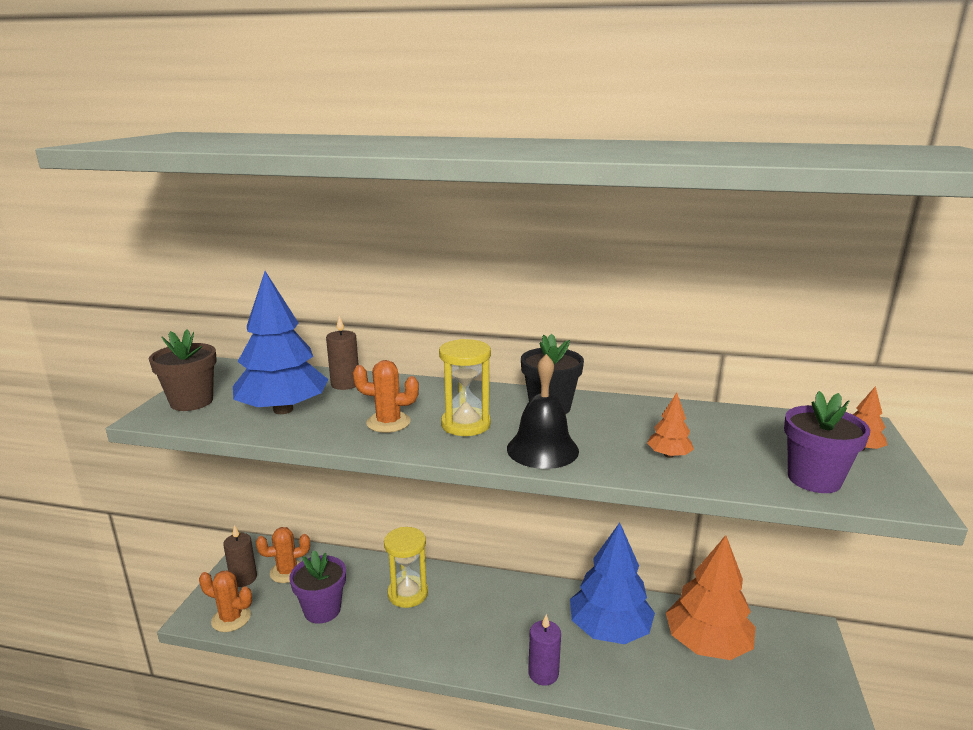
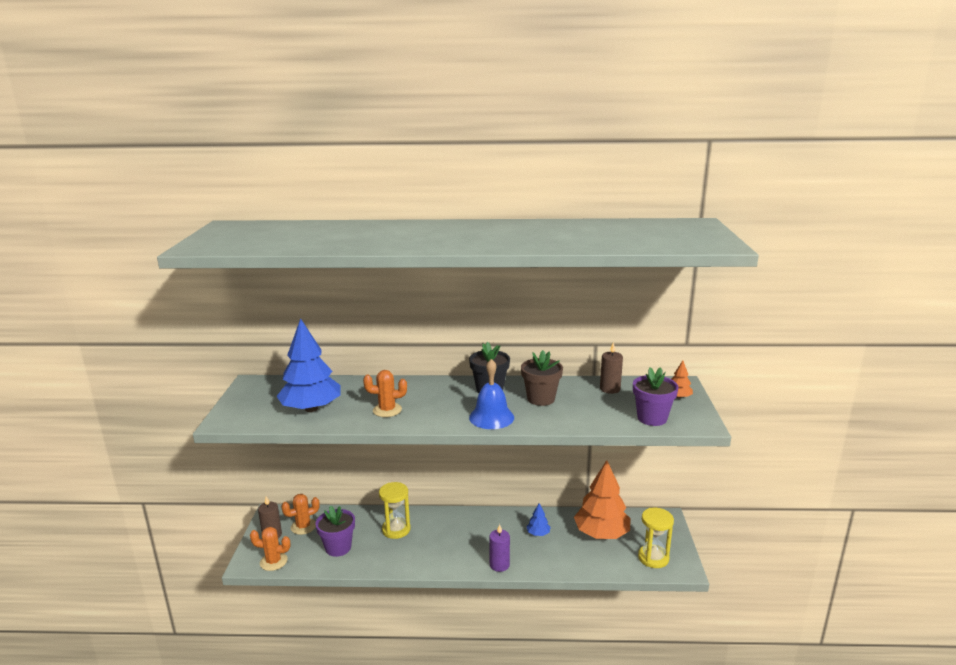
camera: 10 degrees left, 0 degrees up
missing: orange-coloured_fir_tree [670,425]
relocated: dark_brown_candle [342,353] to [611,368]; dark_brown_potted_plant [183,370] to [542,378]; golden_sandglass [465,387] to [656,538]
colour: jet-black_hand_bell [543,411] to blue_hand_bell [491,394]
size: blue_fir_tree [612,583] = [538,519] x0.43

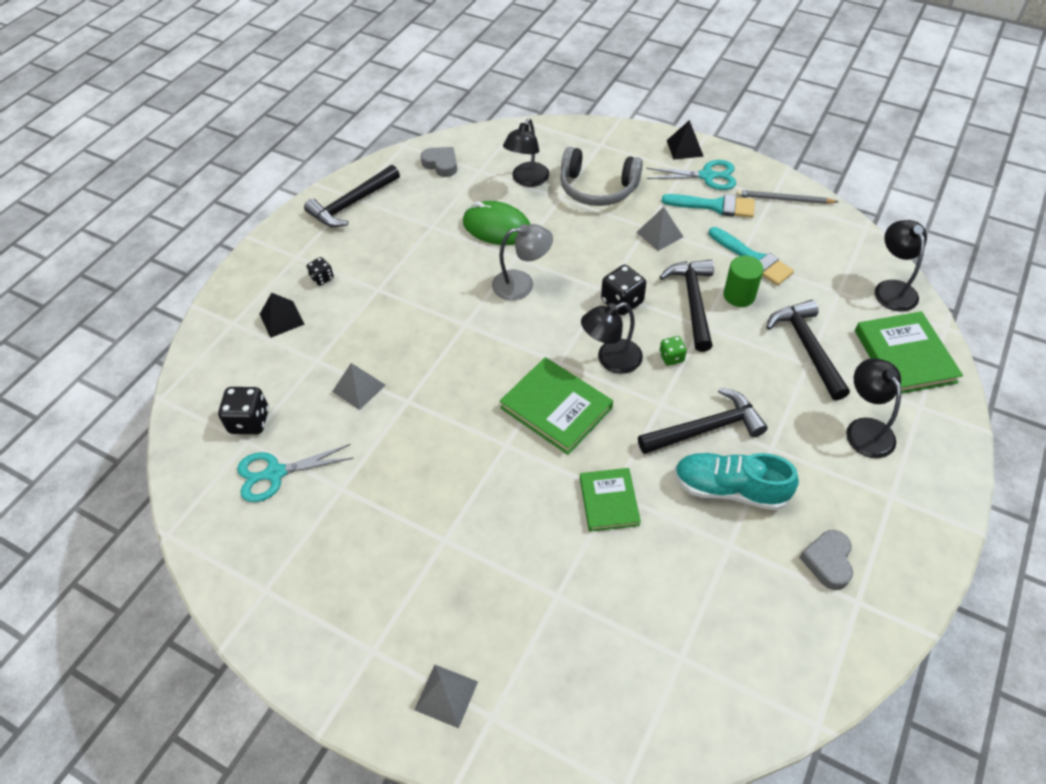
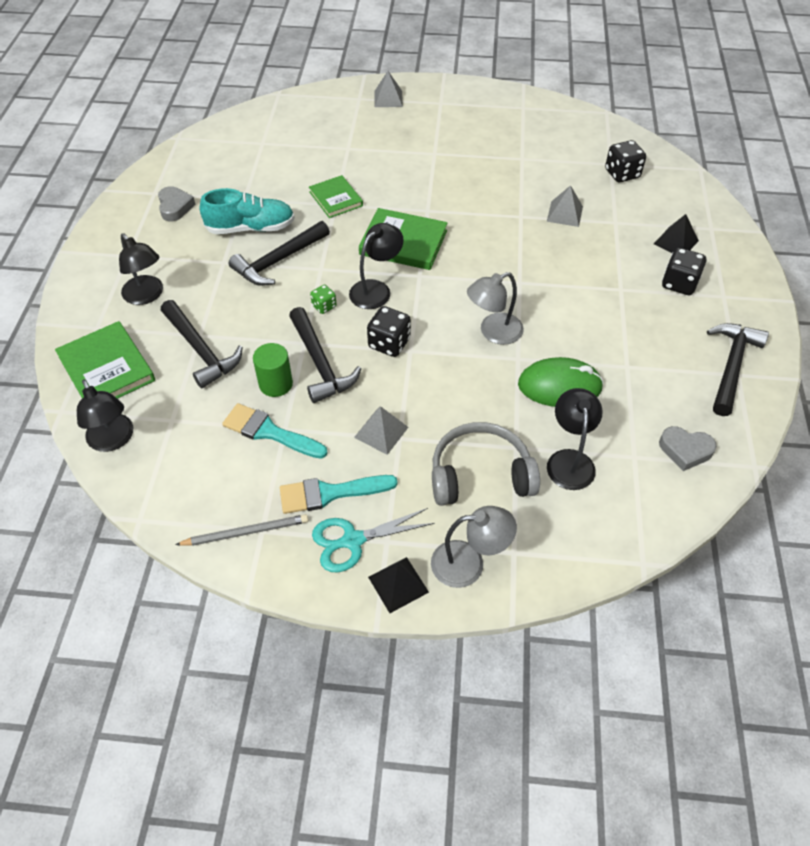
camera: 155 degrees right, 0 degrees up
missing: teal_scissors [295,473]
appeared: grey_reading_lamp [474,547]
size: jet-black_dice [320,271] = [684,271] x1.69

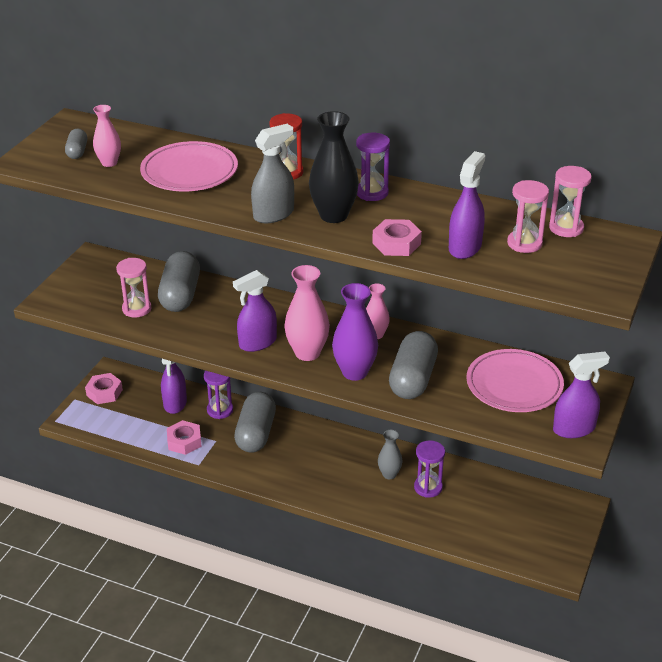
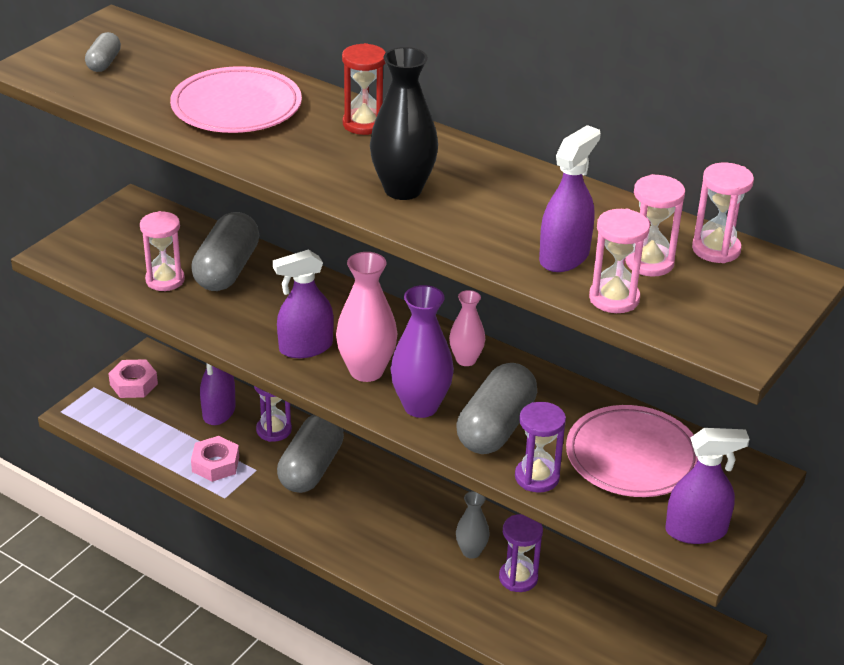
camera: 10 degrees right, 0 degrees up
missing: pink_vase [107,136]; grey_spray_cleaner [272,173]; pink_hex_nut [397,237]
appeared: pink_sandglass [619,261]
relocated: purple_sandglass [373,167] to [540,447]

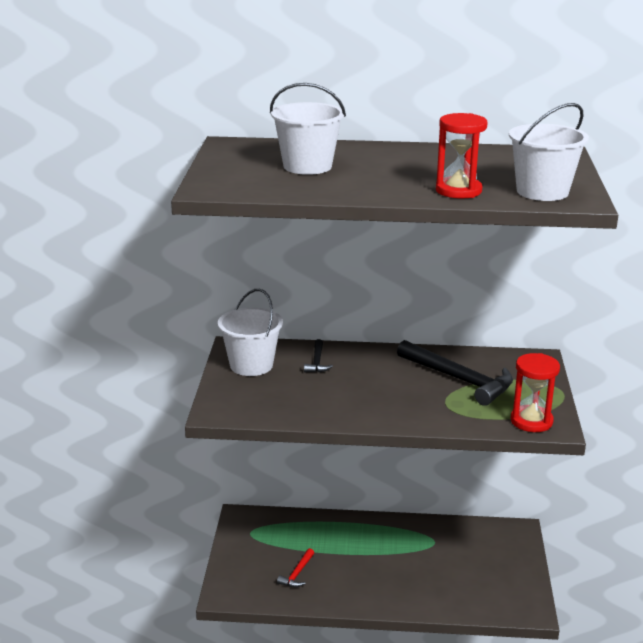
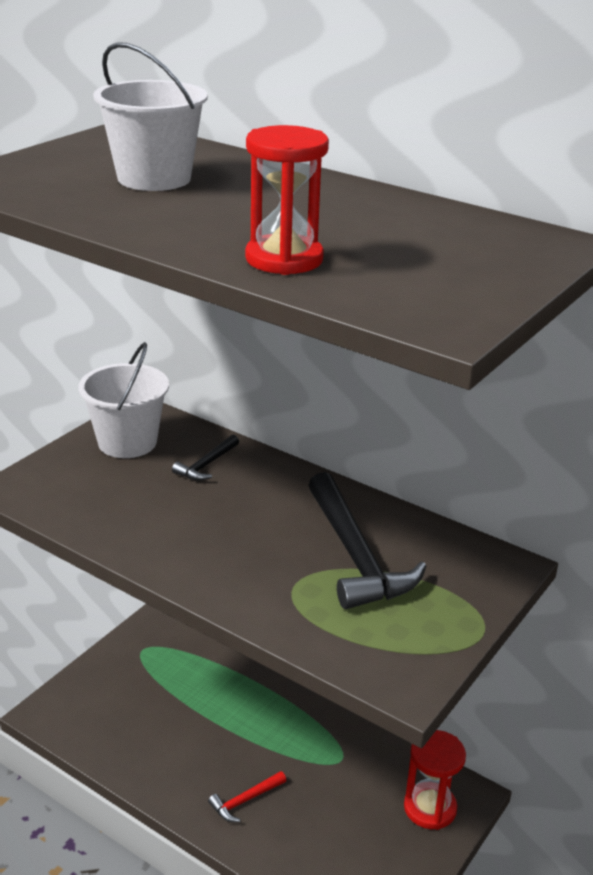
camera: 30 degrees right, 5 degrees up
missing: pure_white_pail [549,152]
relocated: red_sandglass [535,392] to [435,780]; red_carpenter's_hammer [295,567] to [247,796]

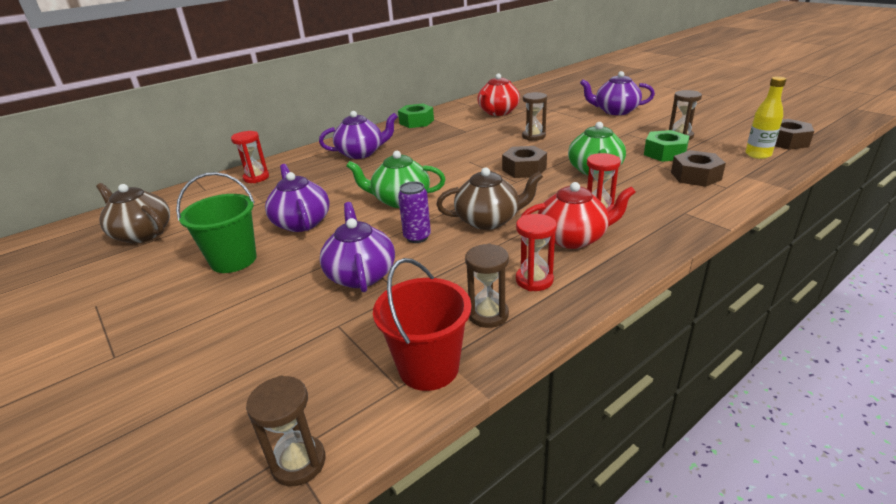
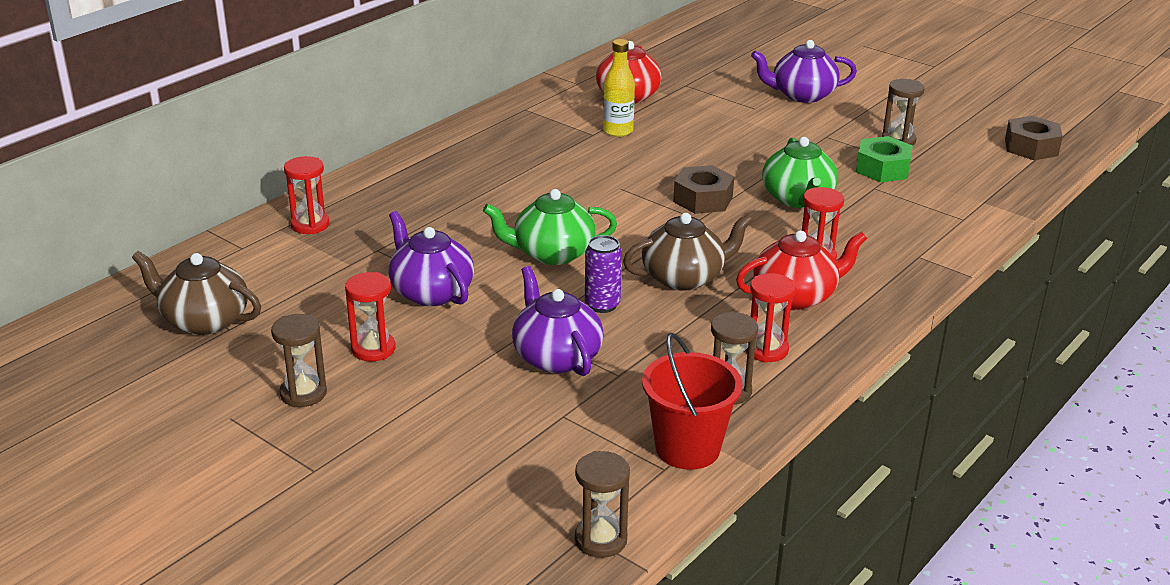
camera: 15 degrees left, 0 degrees up
missing: leaf-green_hex_nut [416,116]; purple_tea_pot [358,135]; dark_brown_hex_nut [698,168]
relocated: golden_drink_bottle [766,117] to [619,88]; dark_brown_sandglass [534,116] to [299,360]
exchanged: leaf-green_pail [216,222] to red_sandglass [370,317]

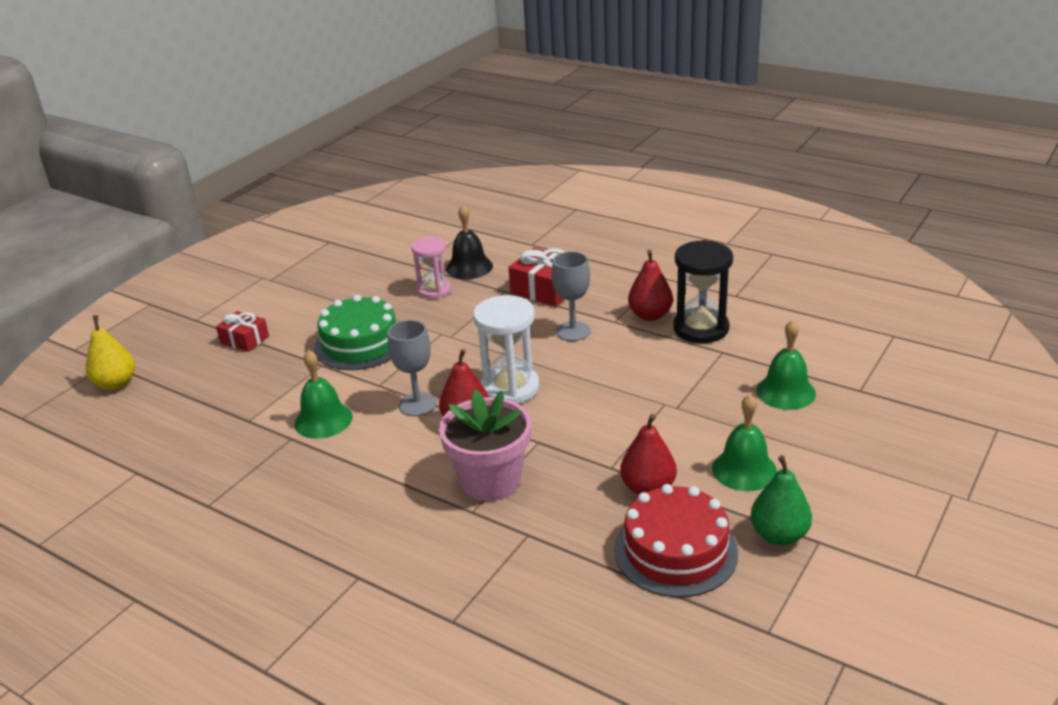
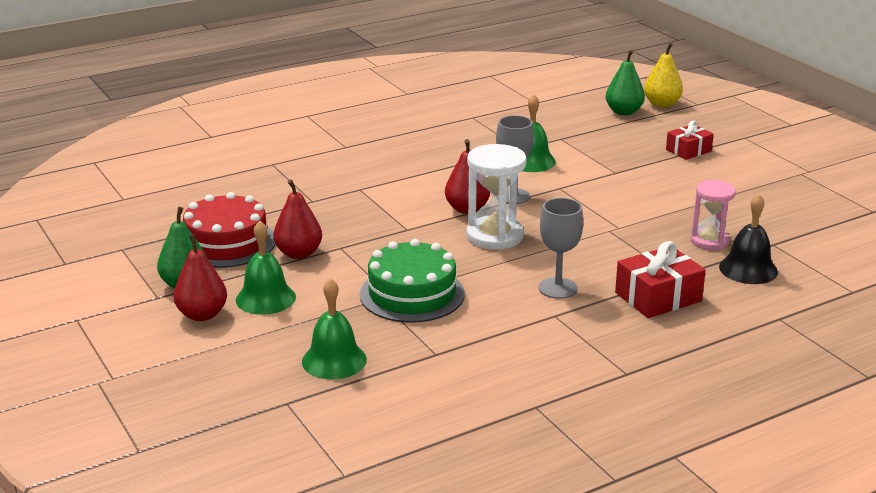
camera: 115 degrees right, 5 degrees down
missing: jet-black_sandglass [703,291]; pink_potted_plant [485,445]
appeared: leaf-green_toy_pear [625,82]
relocated: red_toy_pear [650,285] to [200,277]; leaf-green_cake [355,332] to [412,281]

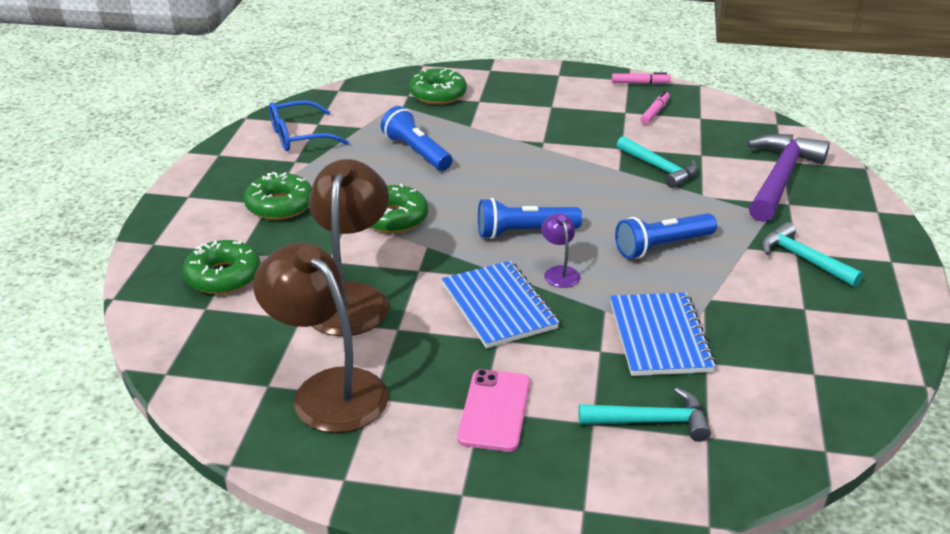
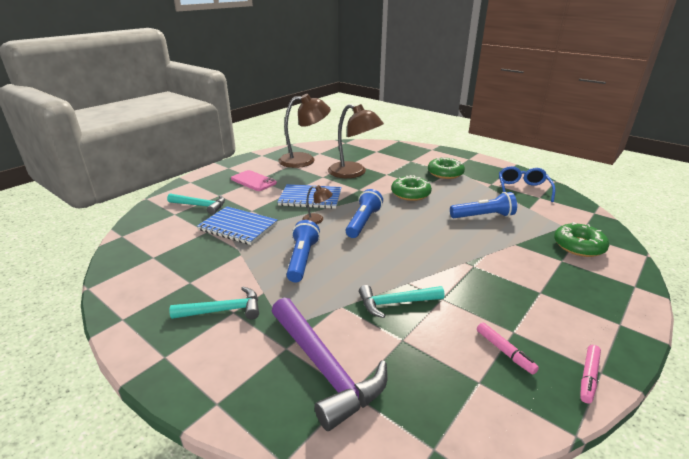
camera: 120 degrees right, 5 degrees down
missing: leaf-green_glazed_donut [222,267]
colour: purple_reading_lamp [561,250] to dark_brown_reading_lamp [317,204]
spun: teal_carpenter's_hammer [645,415] = [196,204] 105 degrees counterclockwise

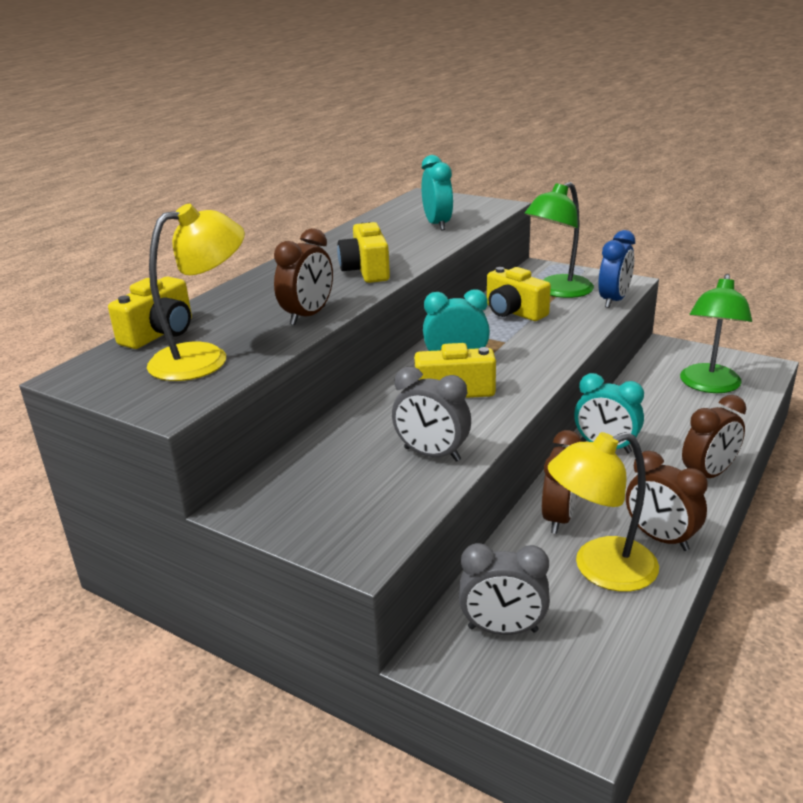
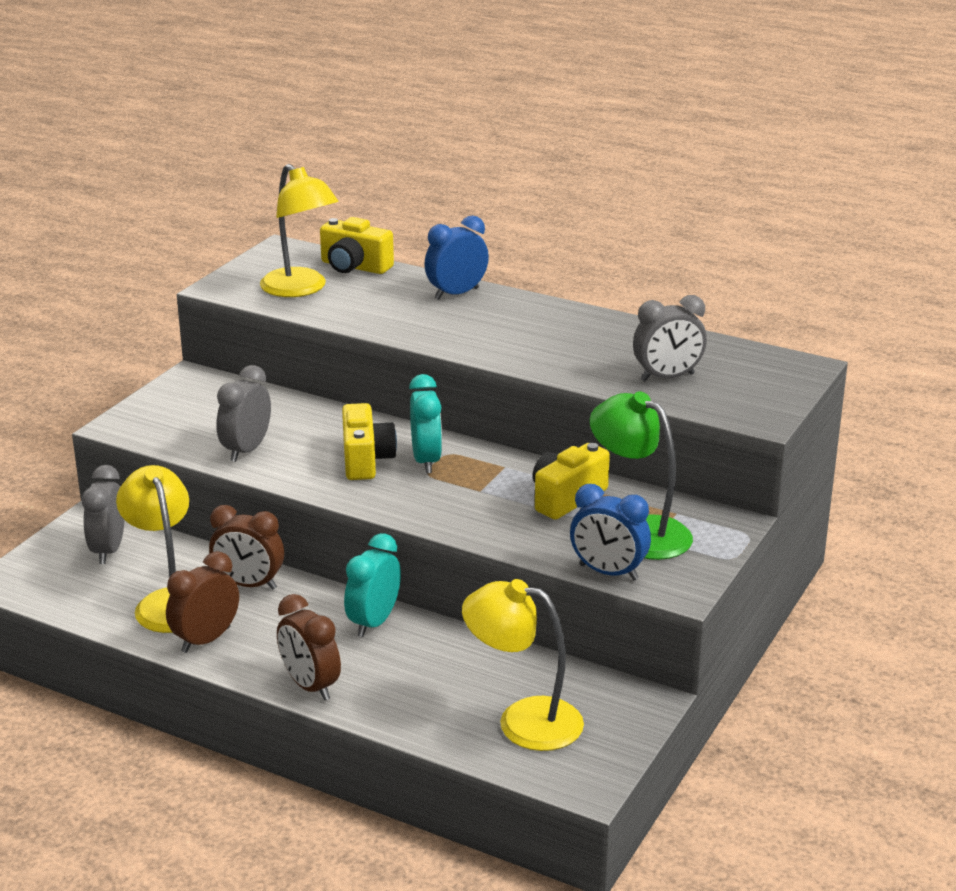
camera: 85 degrees right, 0 degrees up
missing: golden_photo_camera [363,251]; dark_brown_clock [303,276]
appeared: blue_clock [456,258]
colour: teal_clock [437,193] to grey_clock [670,338]; leaf-green_reading_lamp [716,333] to golden_reading_lamp [523,665]

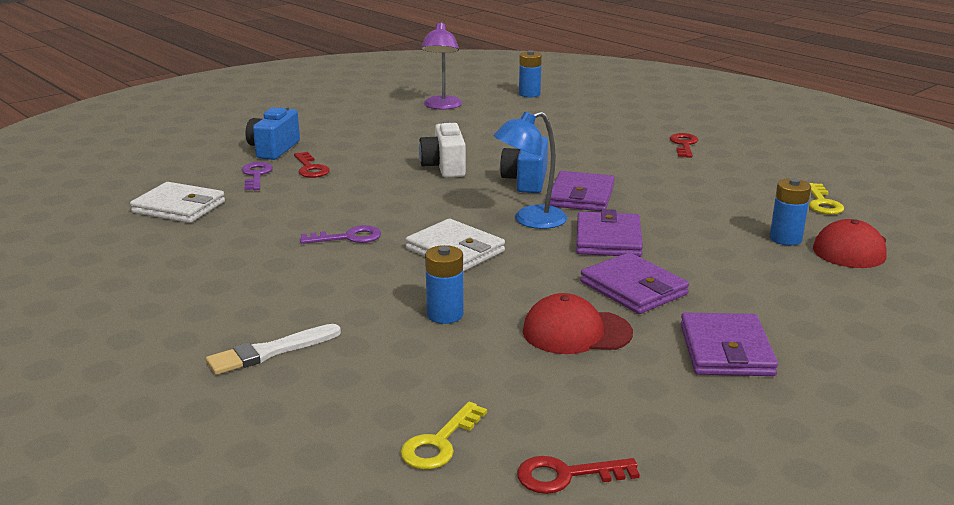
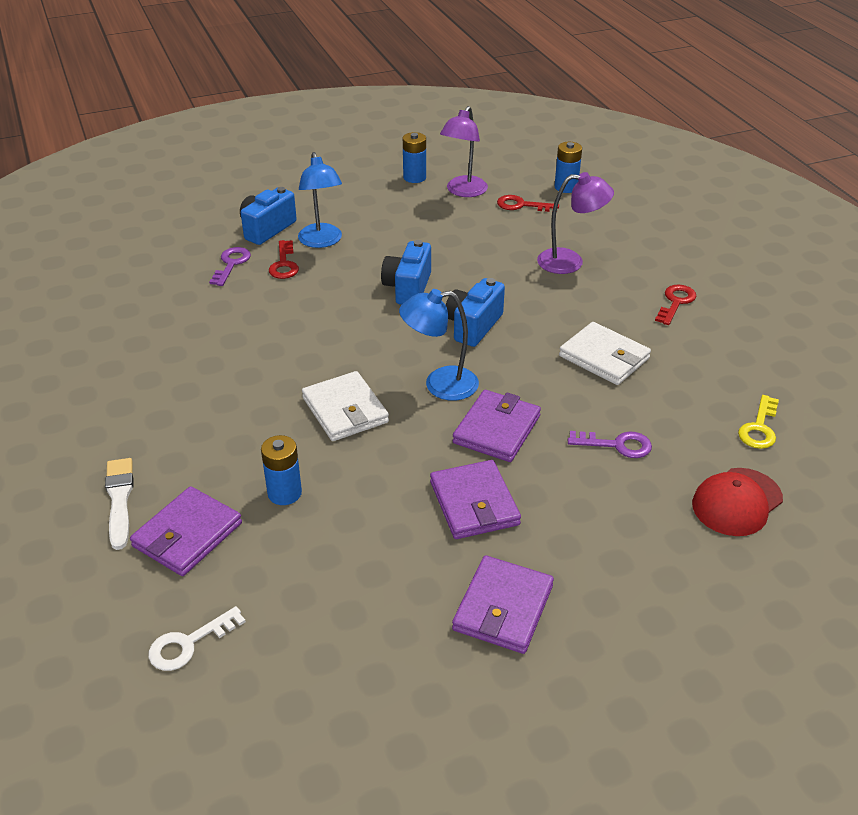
camera: 20 degrees right, 15 degrees up
missing: red_cap [578,323]
appeared: blue_reading_lamp [320,200]; purple_reading_lamp [575,223]
relocated: purple_wallet [582,191] to [186,531]; blue_AA_battery [790,212] to [414,157]; pure_white_wallet [177,202] to [605,353]; purple_latchkey [340,234] to [610,444]; red_latchkey [578,475] to [528,204]
colour: pure_white_photo_camera [442,149] to blue_photo_camera [406,272]; golden_latchkey [443,435] to pure_white_latchkey [197,638]
spun: pure_white_paintbrush [273,349] = [119,504] 90 degrees clockwise

